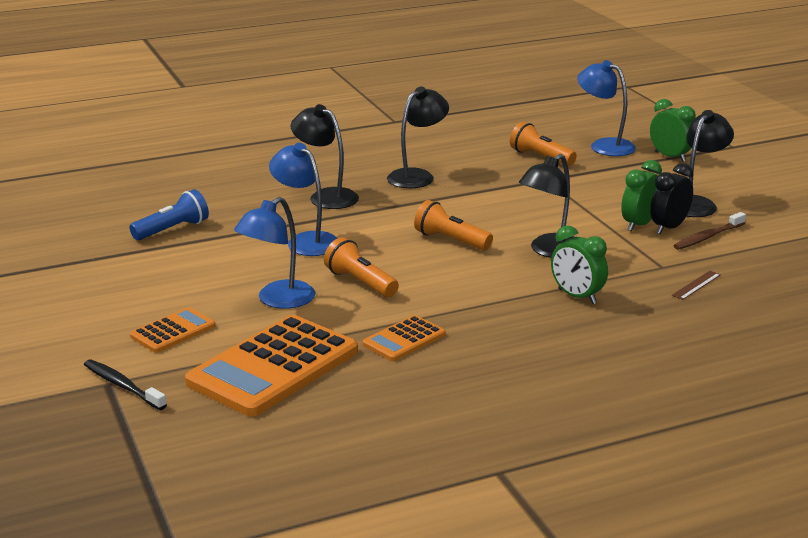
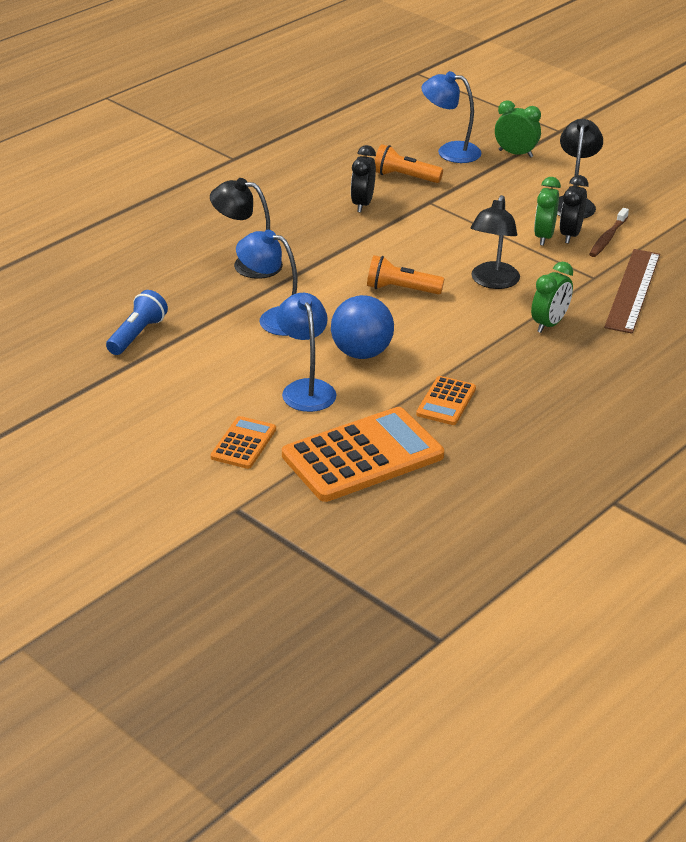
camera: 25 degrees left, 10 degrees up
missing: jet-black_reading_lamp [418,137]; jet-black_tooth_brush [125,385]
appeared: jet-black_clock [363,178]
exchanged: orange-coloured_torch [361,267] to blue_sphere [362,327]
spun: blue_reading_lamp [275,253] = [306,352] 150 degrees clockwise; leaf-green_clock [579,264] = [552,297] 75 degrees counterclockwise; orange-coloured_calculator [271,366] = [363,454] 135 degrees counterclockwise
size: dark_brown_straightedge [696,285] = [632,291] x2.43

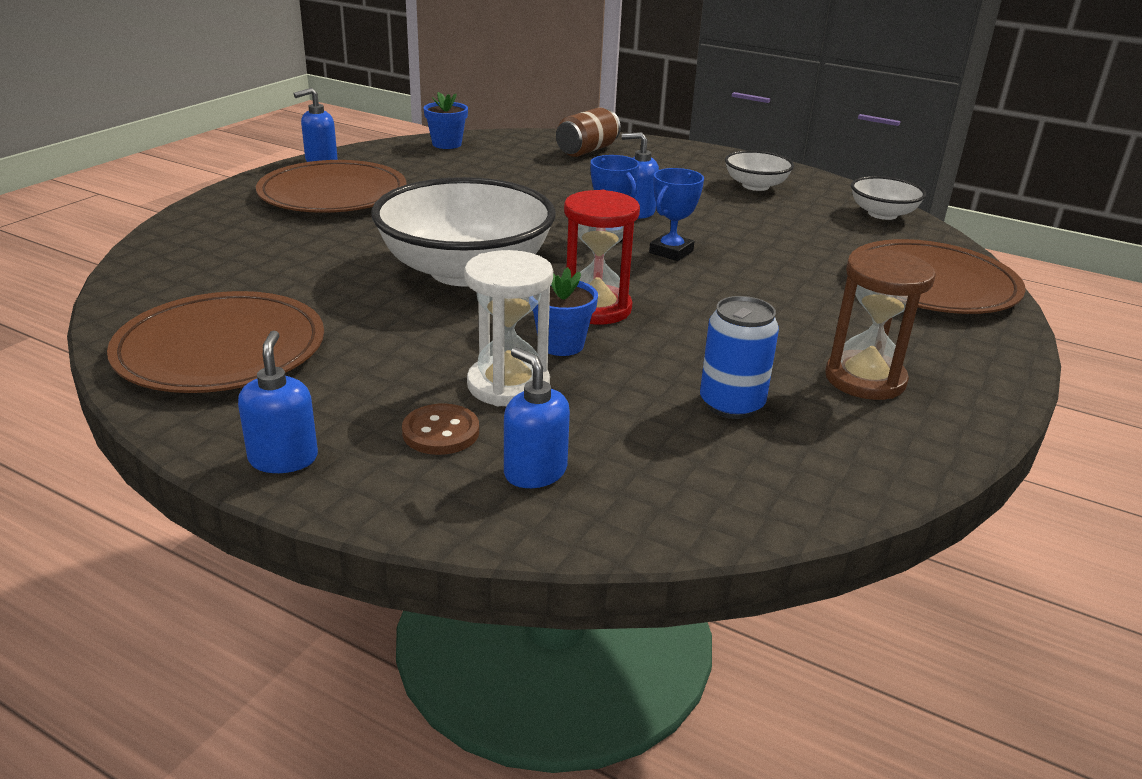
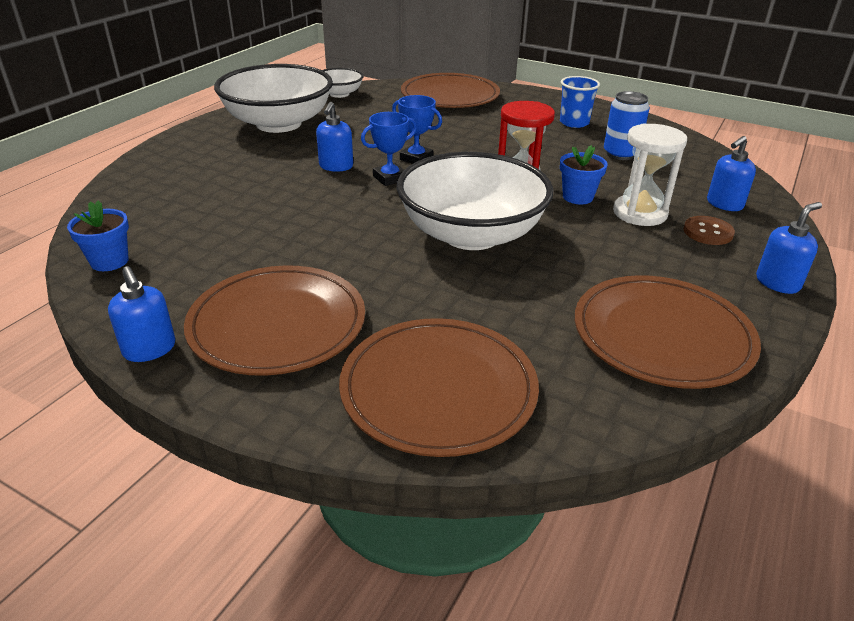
camera: 90 degrees left, 5 degrees up
missing: dark_brown_tin [588,132]
appeared: dark_brown_flat_dish [439,387]
exchanged: dark_brown_sandglass [880,324] to blue_beaker [580,102]
spun: blue_pump_bottle [278,402] = [789,248] 150 degrees clockwise
size: pure_white_bowl [759,170] = [273,98] x2.07

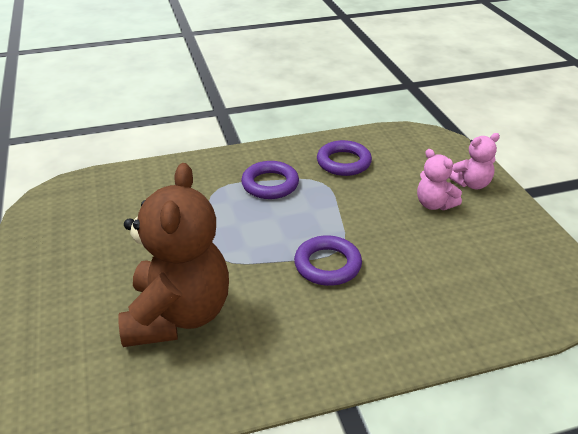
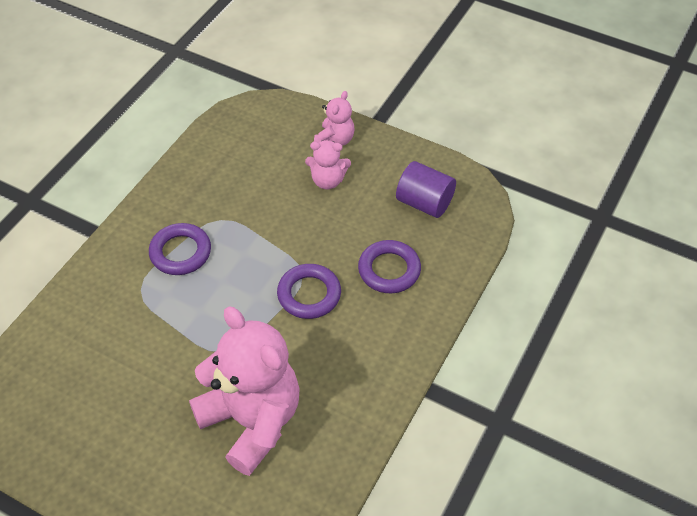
camera: 45 degrees left, 15 degrees up
appeared: purple_cylinder [426,189]
relocated: purple_ring [344,158] to [389,266]
colour: dark_brown_stuffed_bear [173,255] to pink_stuffed_bear [244,391]

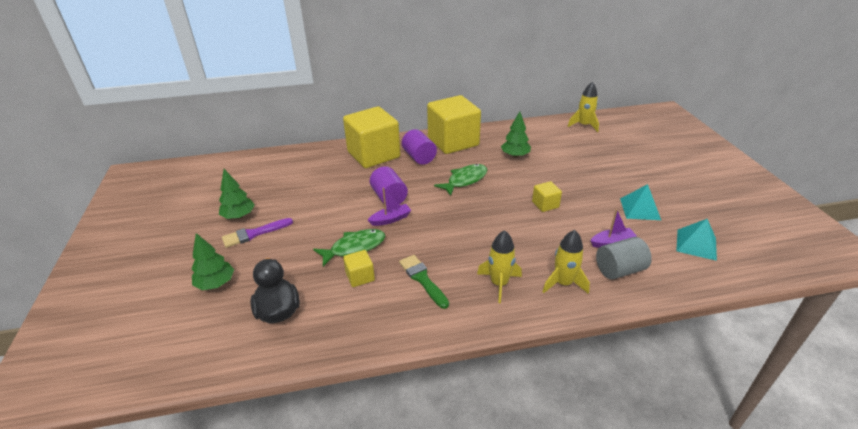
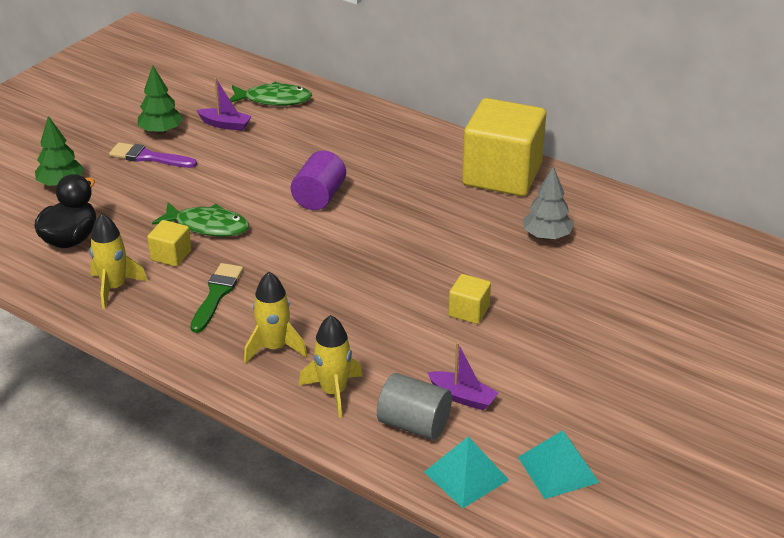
camera: 45 degrees right, 0 degrees up
missing: golden_solid_cube [371,137]; purple_cylinder [419,147]
relocated: golden_spaceship [583,107] to [118,261]; leaf-green_fish_figure [460,180] to [271,93]; teal_pyramid_shape [640,202] to [466,472]; purple_sailboat [389,207] to [224,104]
colour: leaf-green_fir_tree [516,134] to grey_fir_tree [548,203]

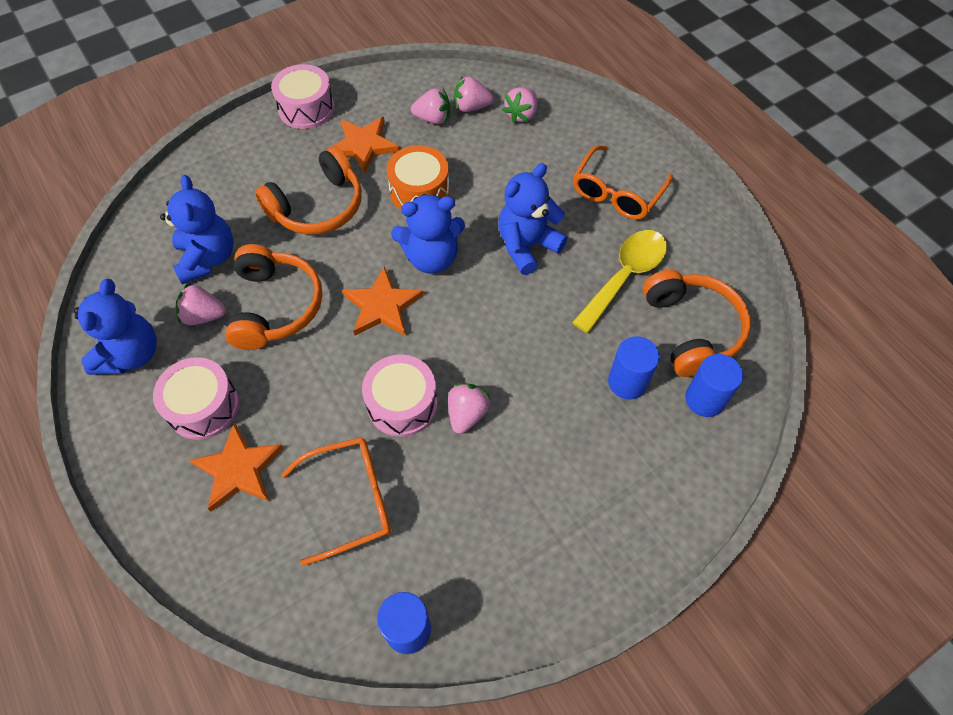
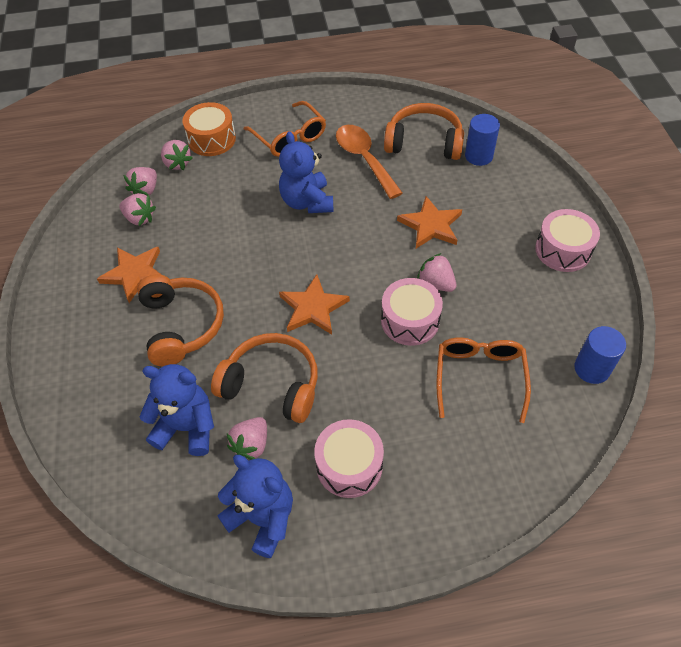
camera: 65 degrees left, 5 degrees down
missing: blue_stuffed_bear [428,234]; blue_cylinder [634,368]
relocated: pink_toy_drum [302,96] to [567,240]; orange-coloured_toy_drum [418,177] to [209,129]; orange-coloured_five-pointed_star [236,467] to [429,222]
colour: golden_spoon [619,281] to orange-coloured_spoon [369,162]
spun: pink_strawberry [430,106] = [137,209] 90 degrees clockwise

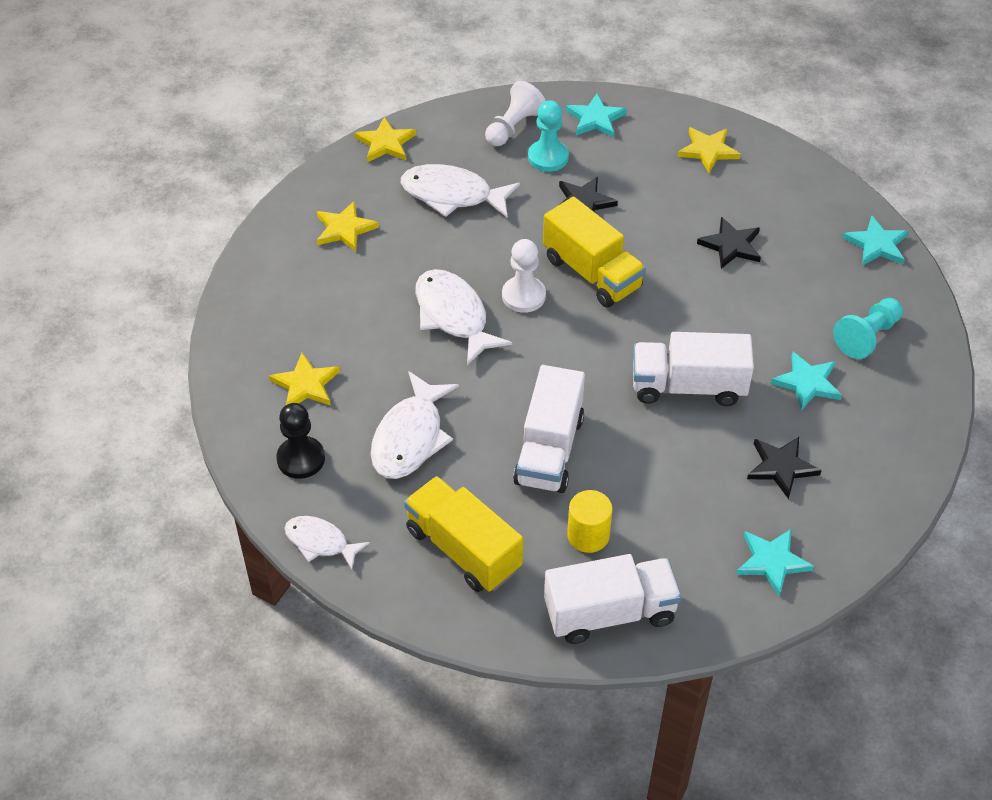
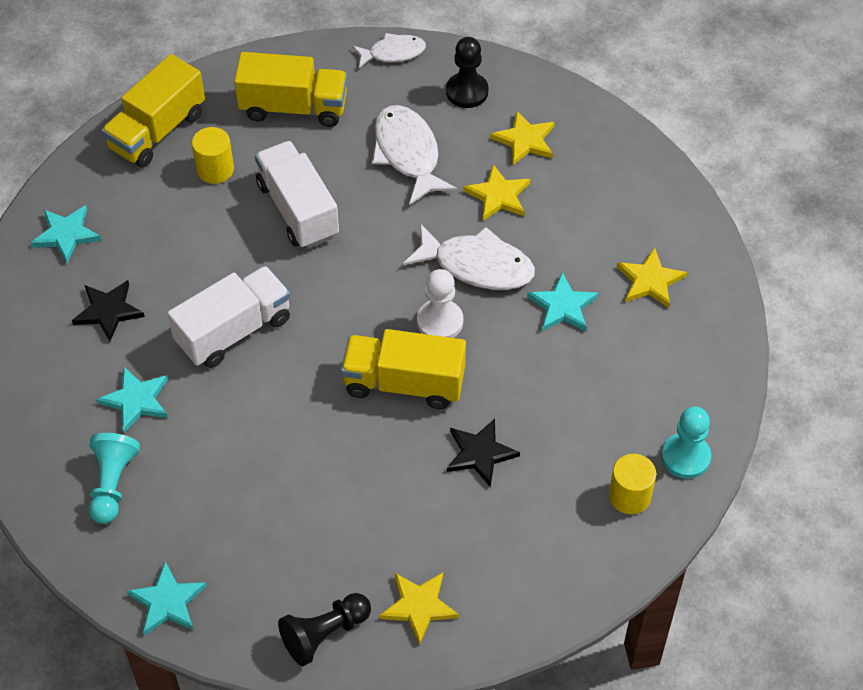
camera: 140 degrees right, 5 degrees up
missing: pure_white_fish_figure [460,191]; jet-black_five-pointed_star [729,243]
appeared: jet-black_game_pawn [324,629]
relocated: teal_five-pointed_star [596,115] to [562,302]; teal_game_pawn [548,136] to [686,442]; golden_five-pointed_star [385,139] to [496,193]
exchanged: pure_white_game_pawn [515,113] to golden_cylinder [632,484]
colour: pure_white_lorry [613,599] to golden_lorry [153,111]

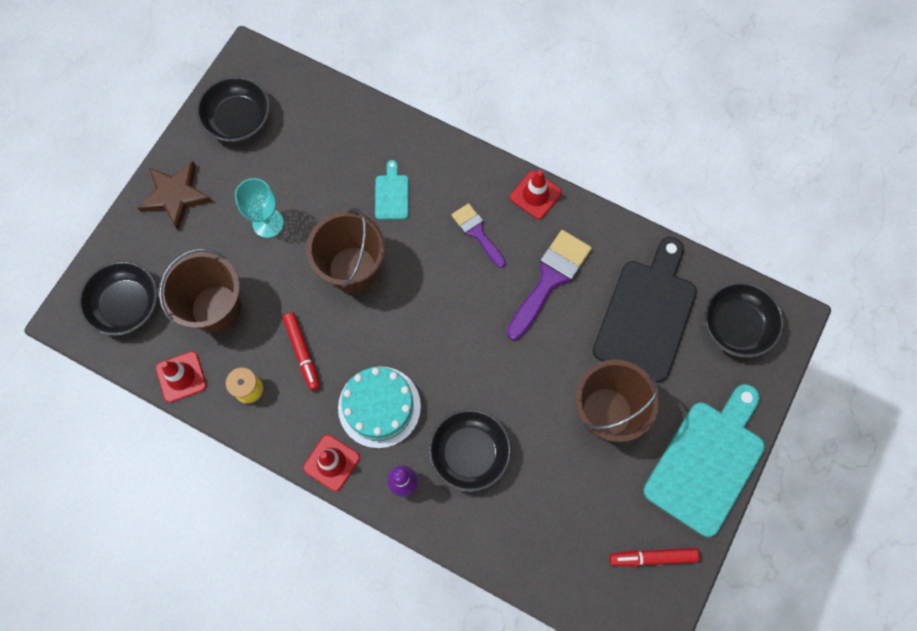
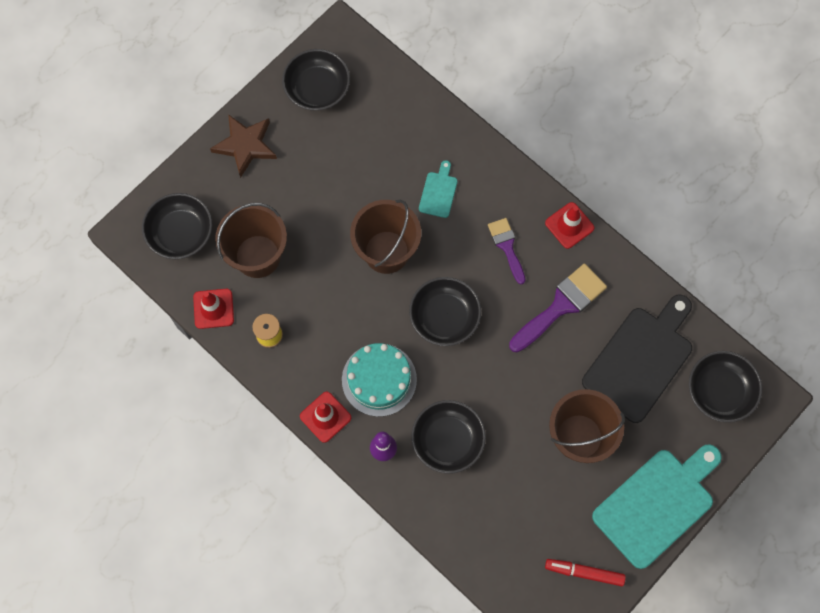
camera: 15 degrees right, 0 degrees up
missing: teal_goblet [259,208]; red_marker [301,351]
appeared: jet-black_bowl [445,311]

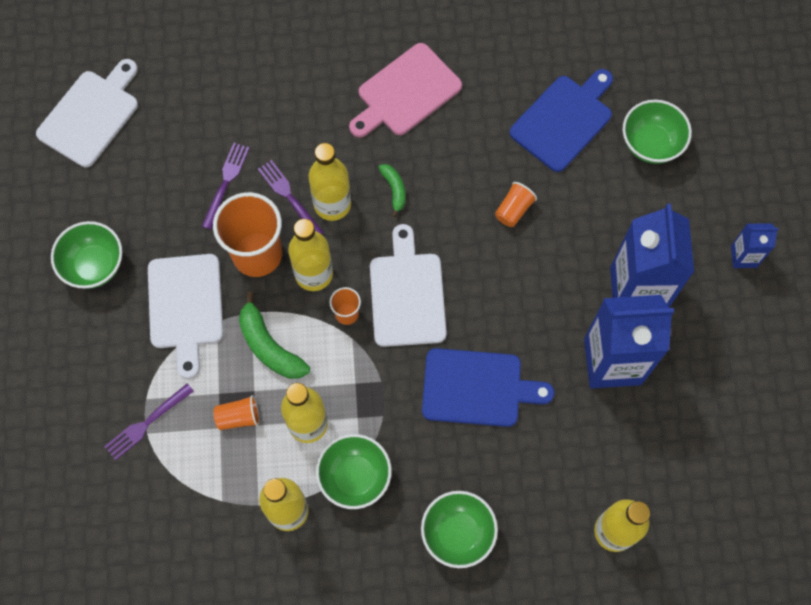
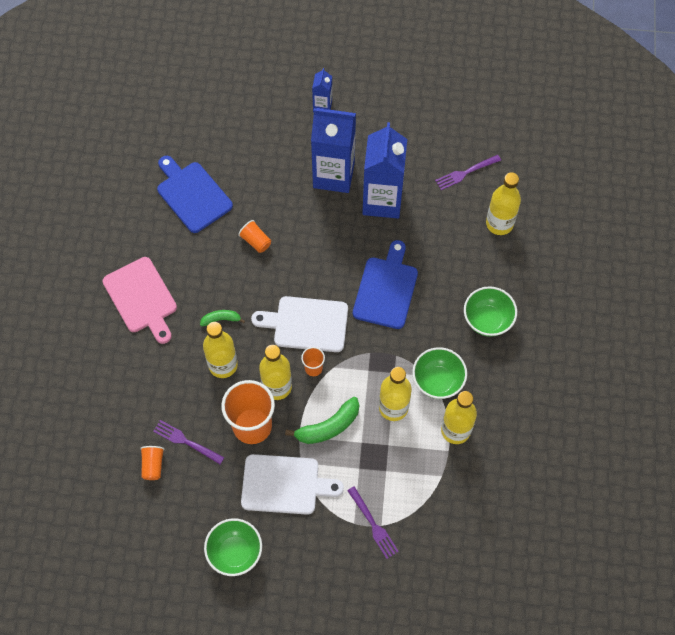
camera: 80 degrees left, 5 degrees down
missing: pure_white_bread_board [87,113]; leaf-green_bowl [657,131]
relocated: purple_dinner_fork [291,197] to [468,172]; orange-coloured_beaker [236,412] to [152,463]

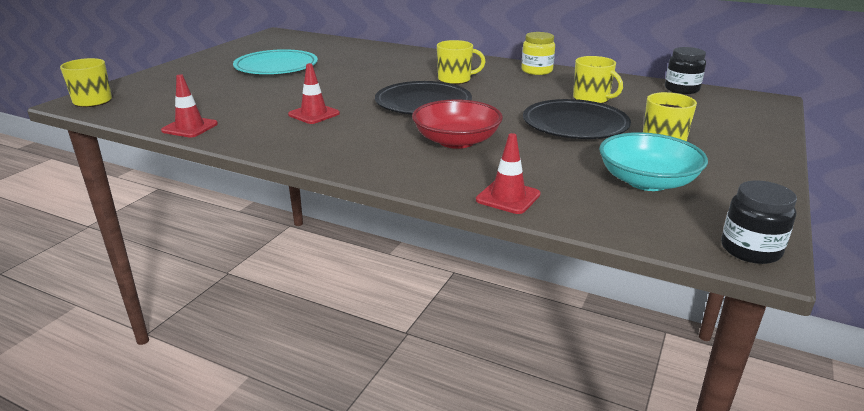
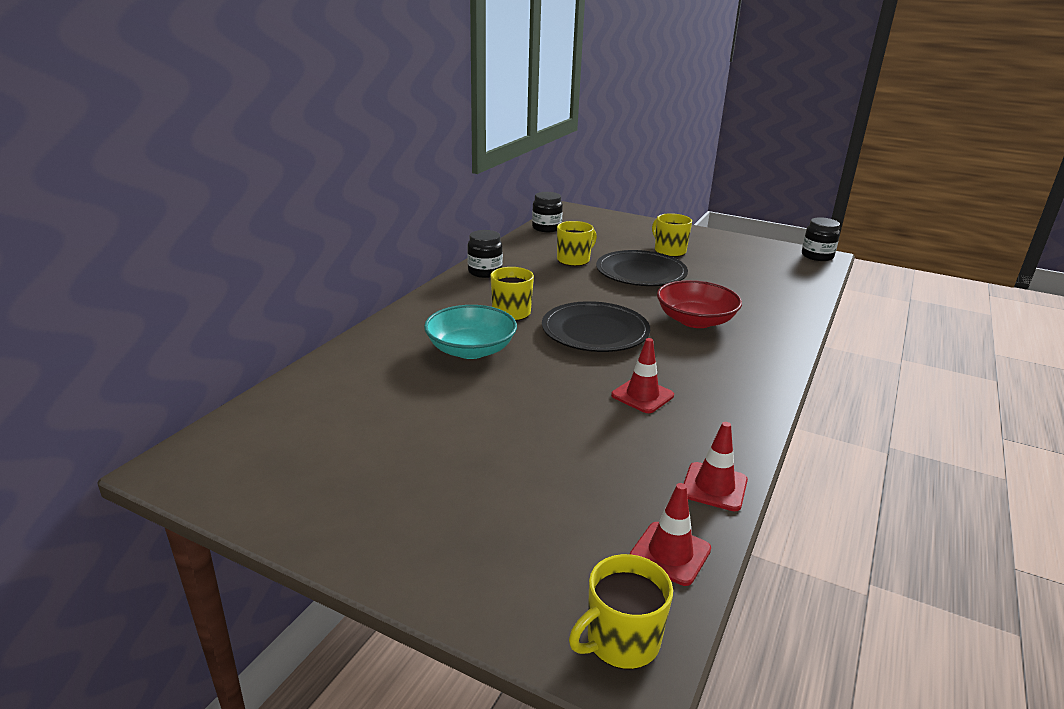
camera: 90 degrees left, 0 degrees up
missing: teal_flat_dish [275,61]
relocated: teal_bowl [653,161] to [470,332]; red_road_cone [508,173] to [670,534]
colour: golden_jar [538,53] to jet-black_jar [485,254]

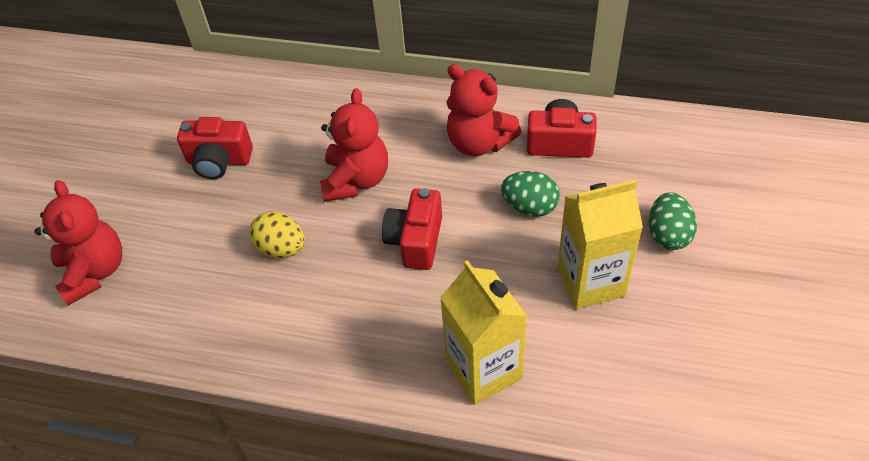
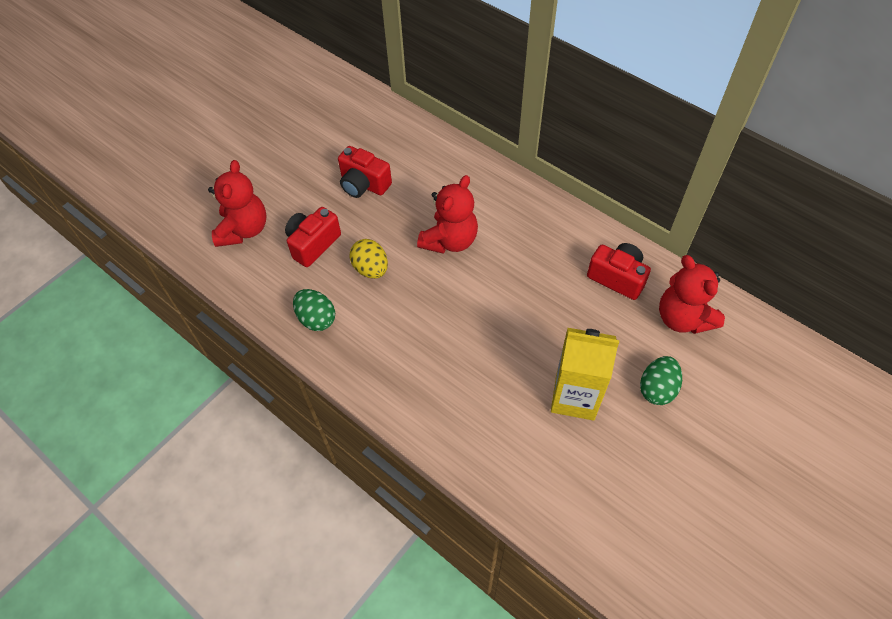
camera: 25 degrees right, 5 degrees up
missing: golden_milk_carton [483,332]
relocated: red_stuffed_bear [484,110] to [692,294]; leaf-green_toy_egg [530,194] to [314,310]; red_photo_camera [412,229] to [313,237]

